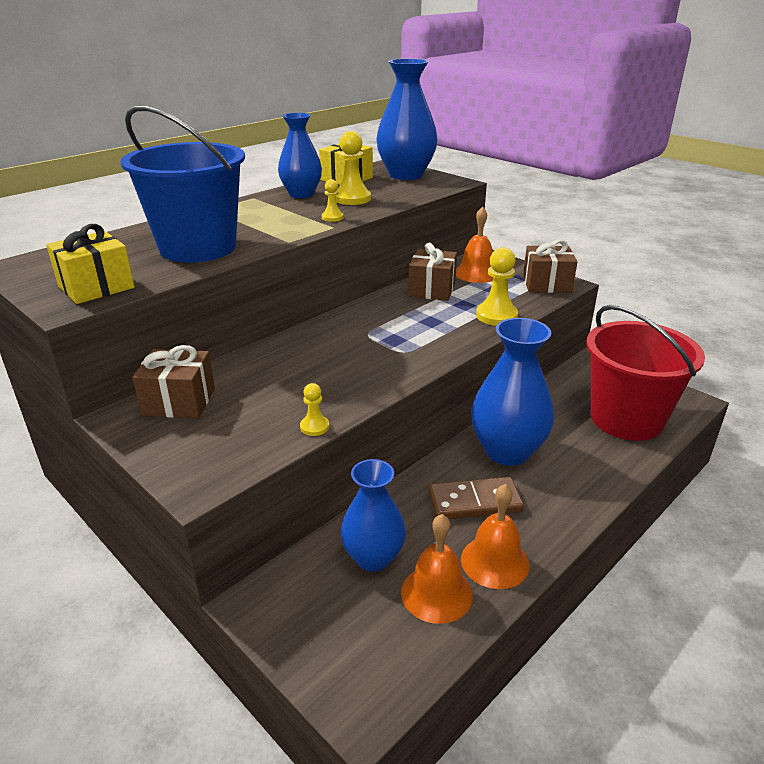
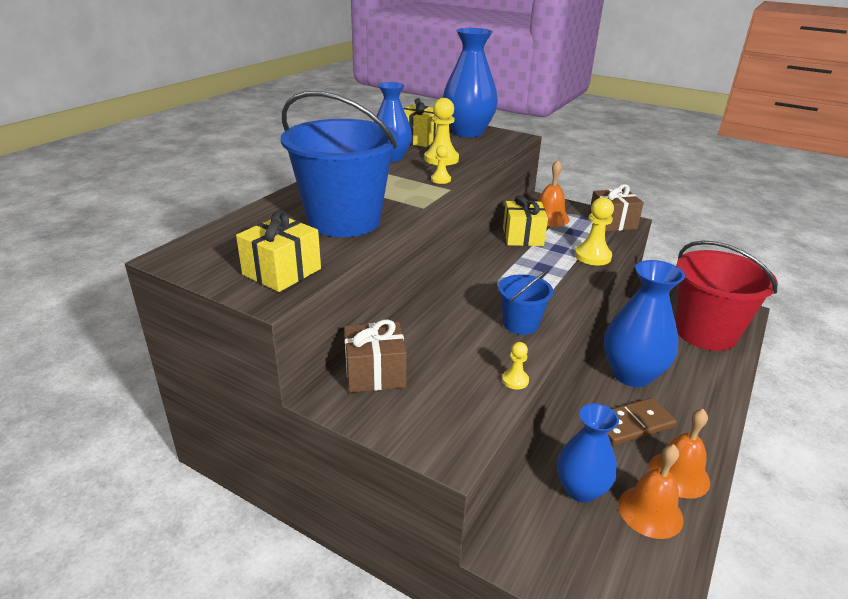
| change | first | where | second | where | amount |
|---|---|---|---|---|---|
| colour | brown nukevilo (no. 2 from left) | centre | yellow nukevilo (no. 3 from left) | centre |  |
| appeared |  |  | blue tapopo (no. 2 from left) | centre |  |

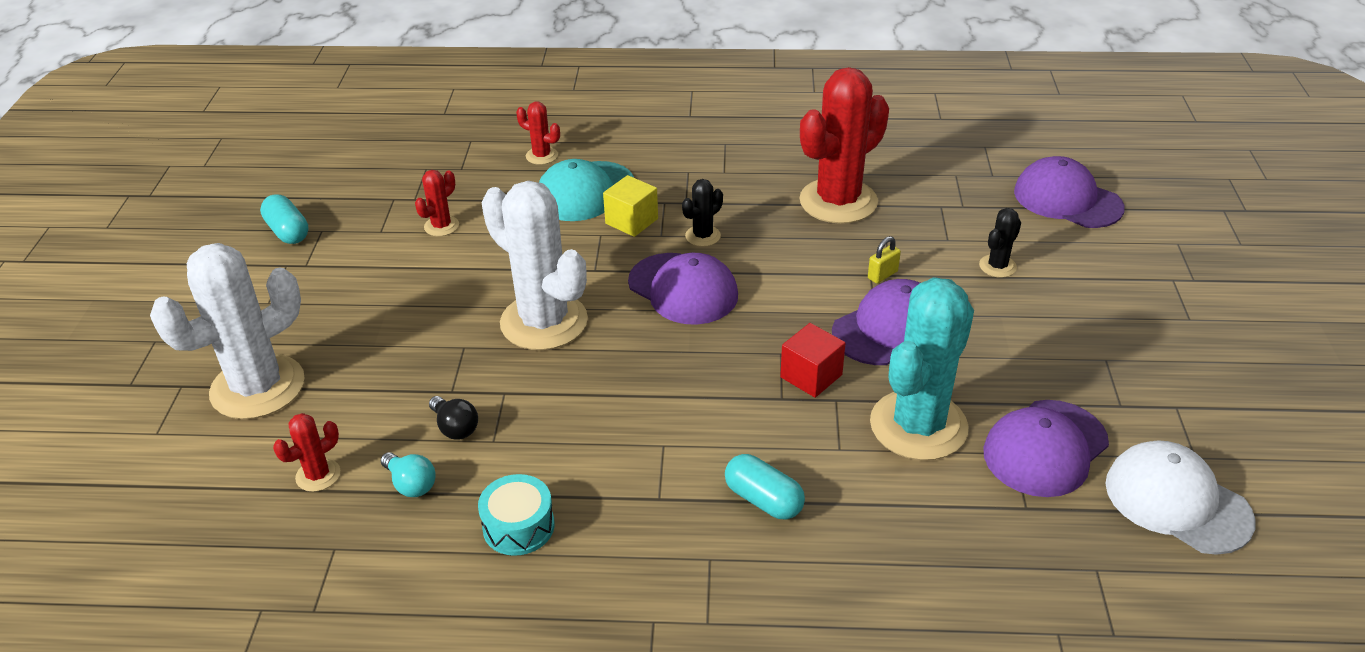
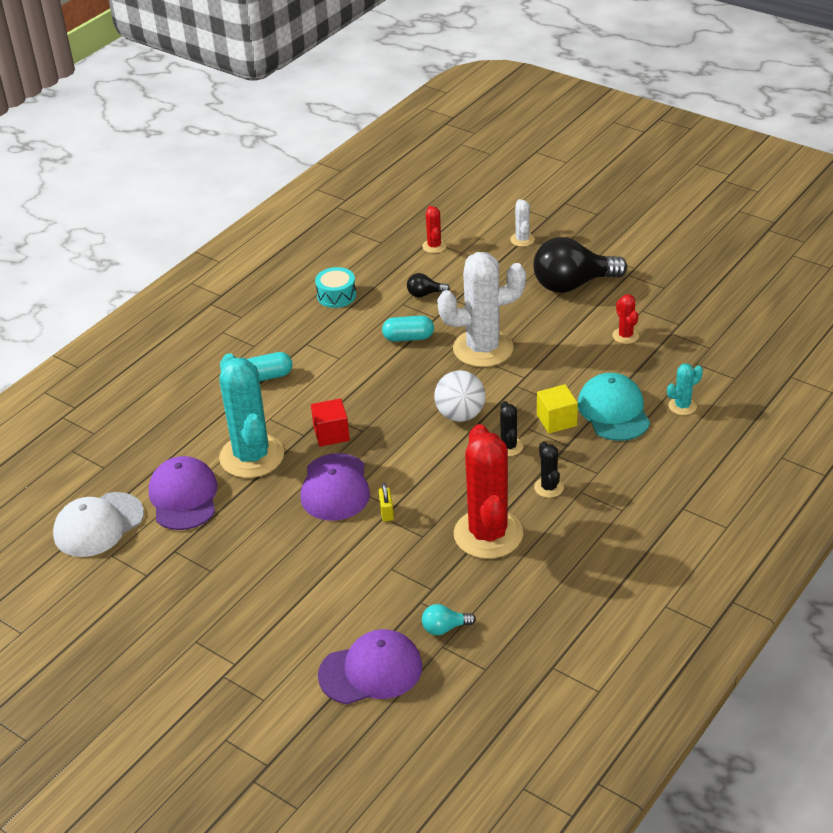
| change | first | where | second | where | amount |
|---|---|---|---|---|---|
| size | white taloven (no. 1 from left in the first image) | middle left | white taloven (no. 2 from left) | top centre | x0.44 |
| relocated | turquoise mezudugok (no. 1 from left in the first image) | middle left | turquoise mezudugok (no. 2 from left) | centre |  |
| relocated | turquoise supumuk | bottom left |  | bottom centre |  |
| colour | red taloven (no. 3 from left) | top centre | turquoise taloven (no. 2 from left) | middle right |  |
| exchanged | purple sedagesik (no. 1 from left) | centre | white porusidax | centre |  |
| relocated | black taloven (no. 2 from left) | middle right |  | centre |  |
| spun | white sedagesik | bottom right |  | middle left | 150 degrees clockwise |
| appeared |  |  | black supumuk (no. 2 from left) | top right |  |

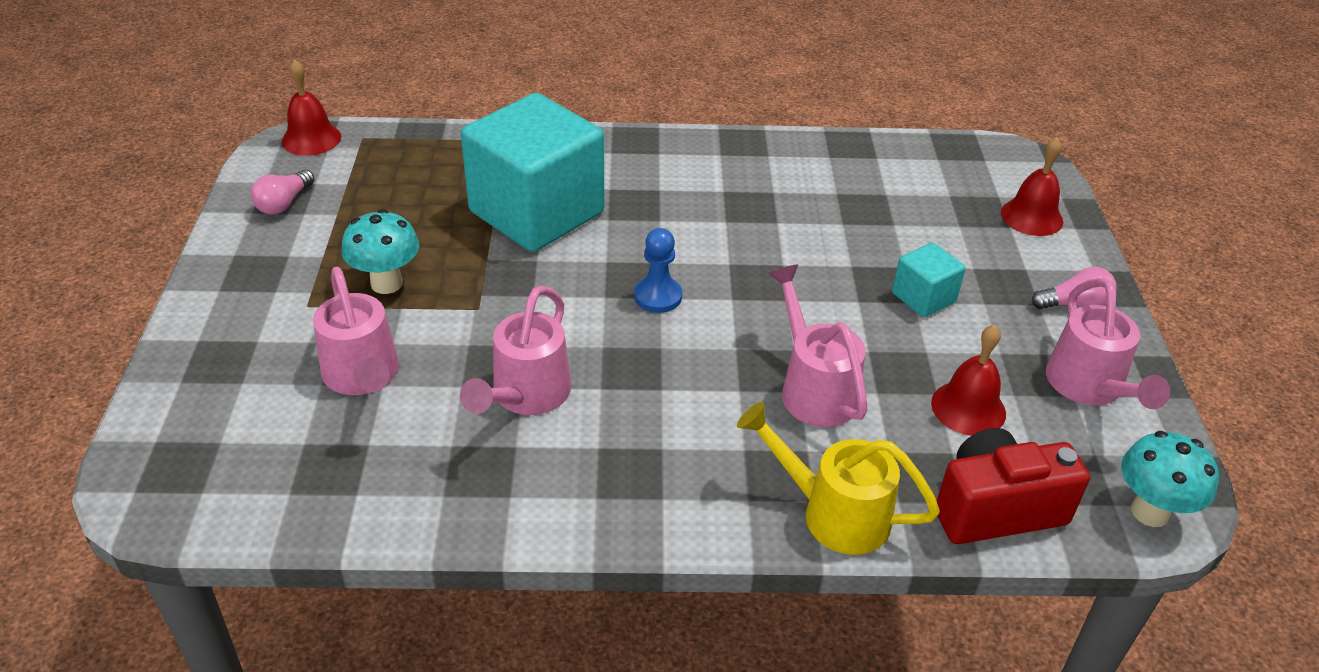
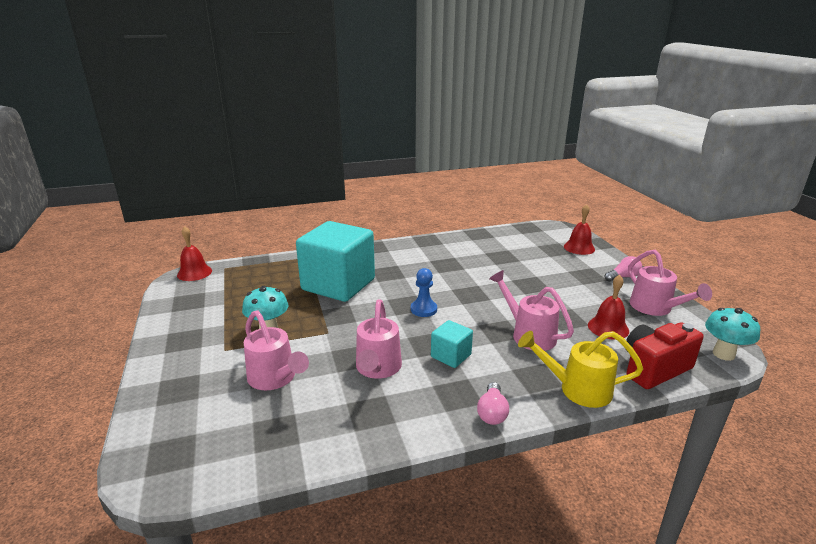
| change | first | where | second | where | amount |
|---|---|---|---|---|---|
| relocated | pink supumuk (no. 1 from left) | top left |  | bottom centre |  |
| relocated | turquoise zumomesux (no. 2 from left) | middle right |  | centre |  |

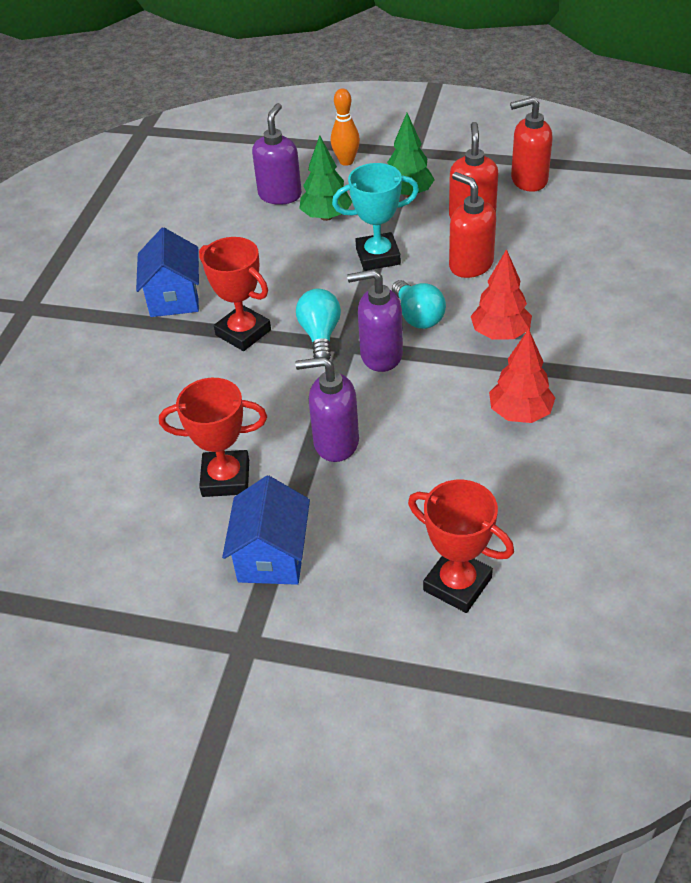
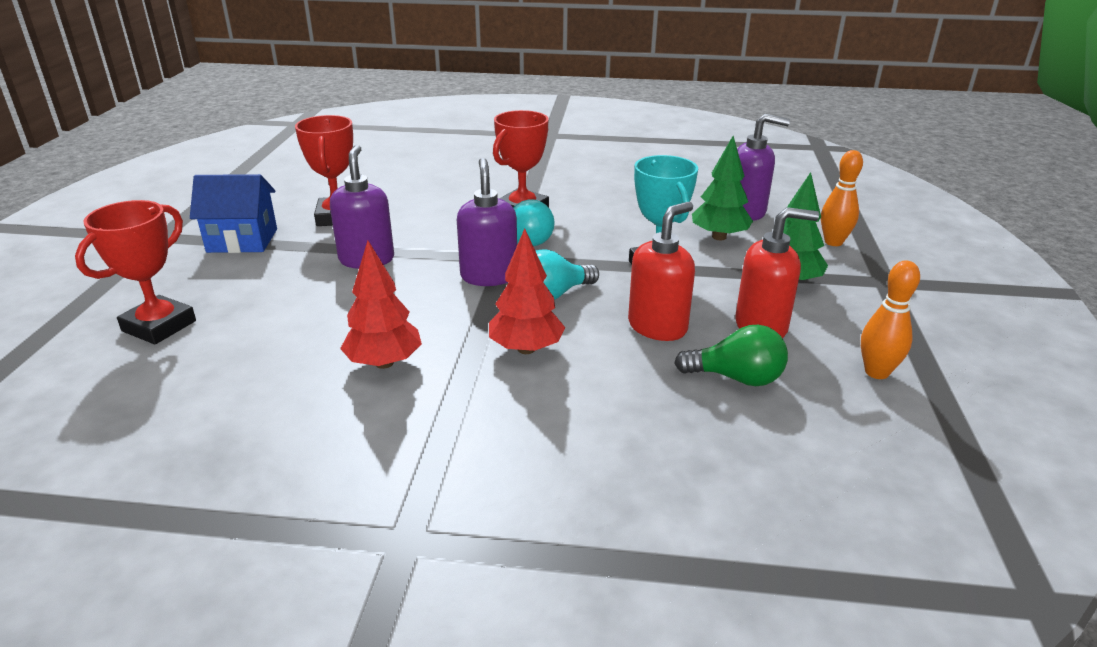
| change | first | where | second | where | amount |
|---|---|---|---|---|---|
| missing | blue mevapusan (no. 1 from left) | top left |  |  |  |
| exchanged | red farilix (no. 3 from left) | top right | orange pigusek (no. 2 from left) | middle right |  |
| appeared |  |  | green supumuk | centre |  |

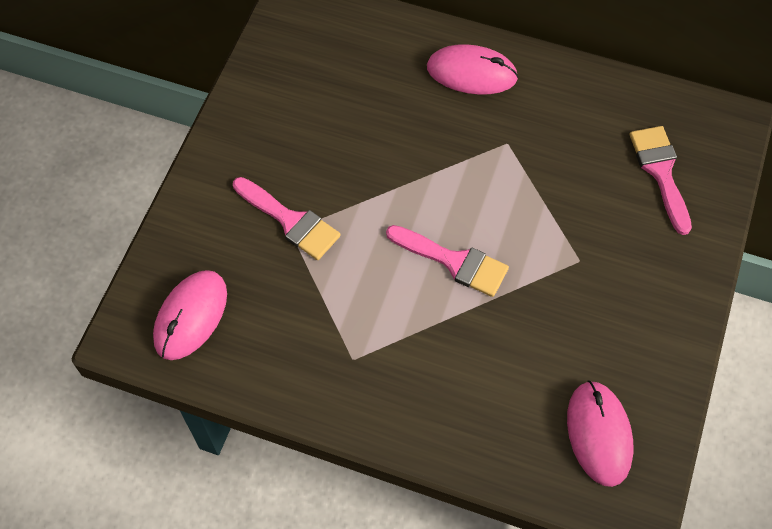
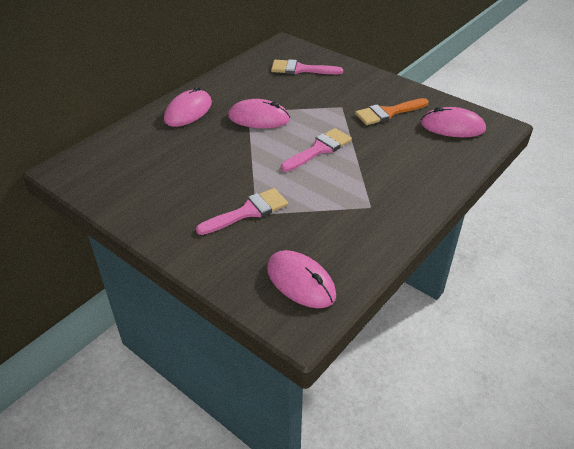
| change | first | where | second | where | amount |
|---|---|---|---|---|---|
| appeared |  |  | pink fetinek (no. 2 from left) | top centre |  |
| appeared |  |  | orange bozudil | top right |  |

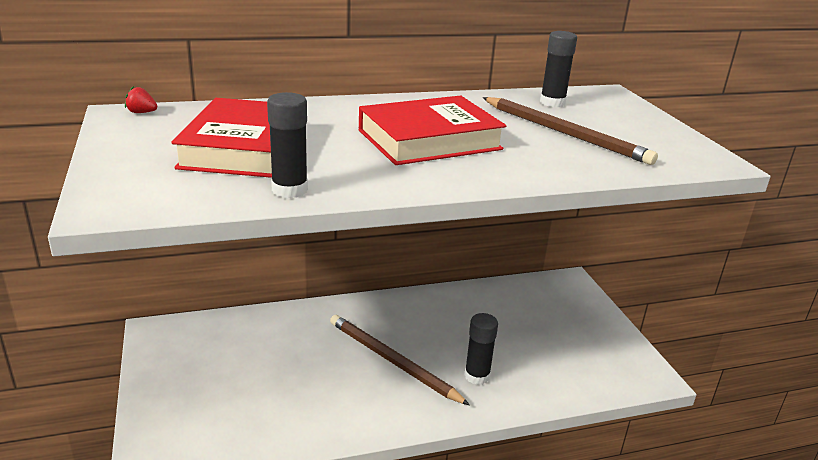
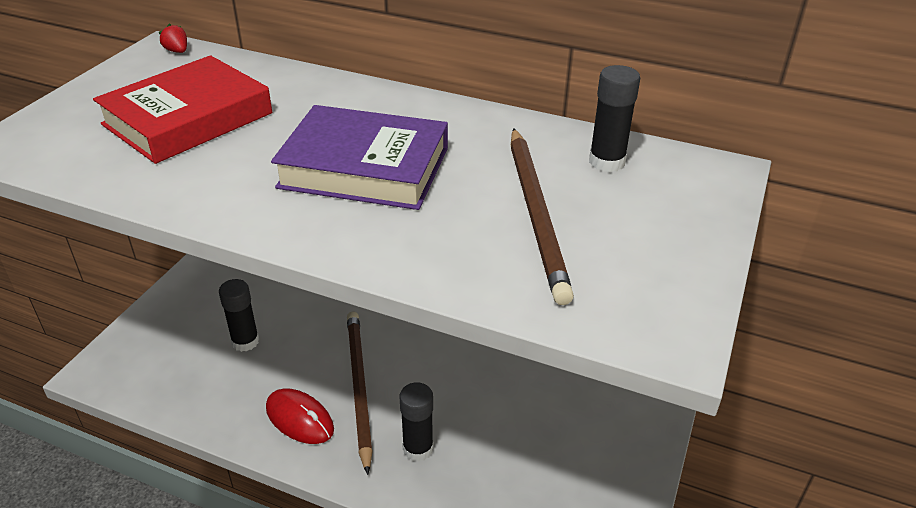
| change | first | where | second | where | amount |
|---|---|---|---|---|---|
| relocated | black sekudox (no. 1 from left) | top centre |  | middle left |  |
| colour | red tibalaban (no. 2 from left) | top centre | purple tibalaban | top centre |  |
| appeared |  |  | red fetinek | bottom left |  |

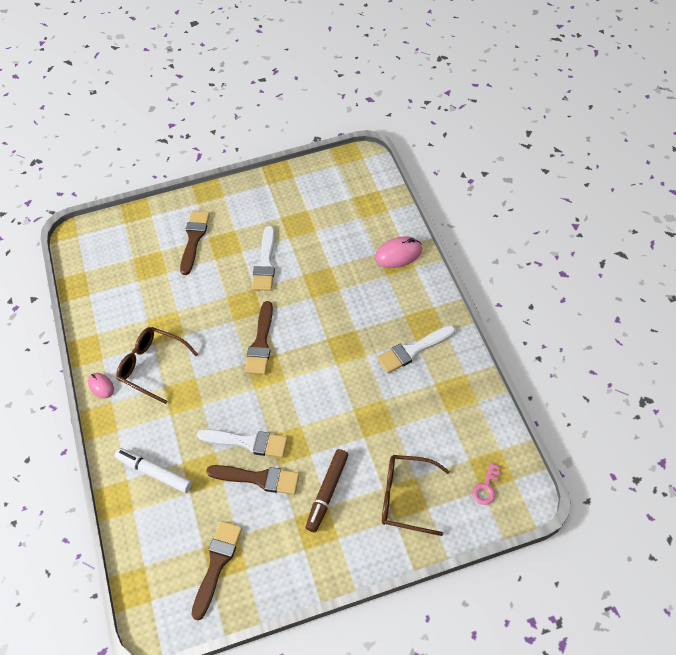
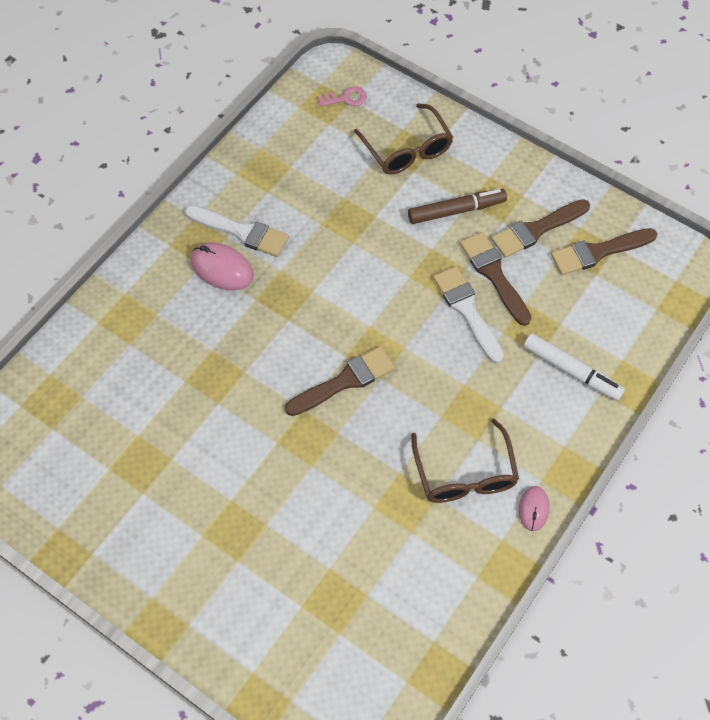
| change | first | where | second | where | amount |
|---|---|---|---|---|---|
| spun | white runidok | bottom left |  | middle right | 45 degrees counterclockwise |
| relocated | brown bozudil (no. 1 from left in the first image) | middle left | brown bozudil (no. 3 from left) | top right |  |
| missing | white bozudil (no. 2 from left) | centre |  |  |  |
| relocated | pink fetinek (no. 2 from left in the first image) | centre | pink fetinek (no. 1 from left) | middle left |  |

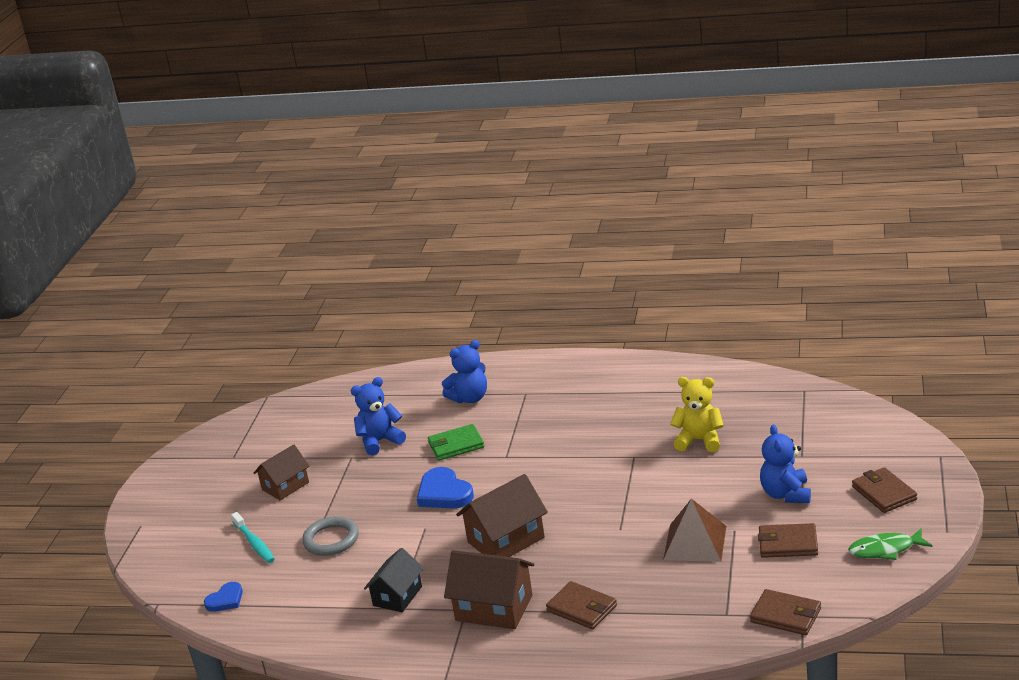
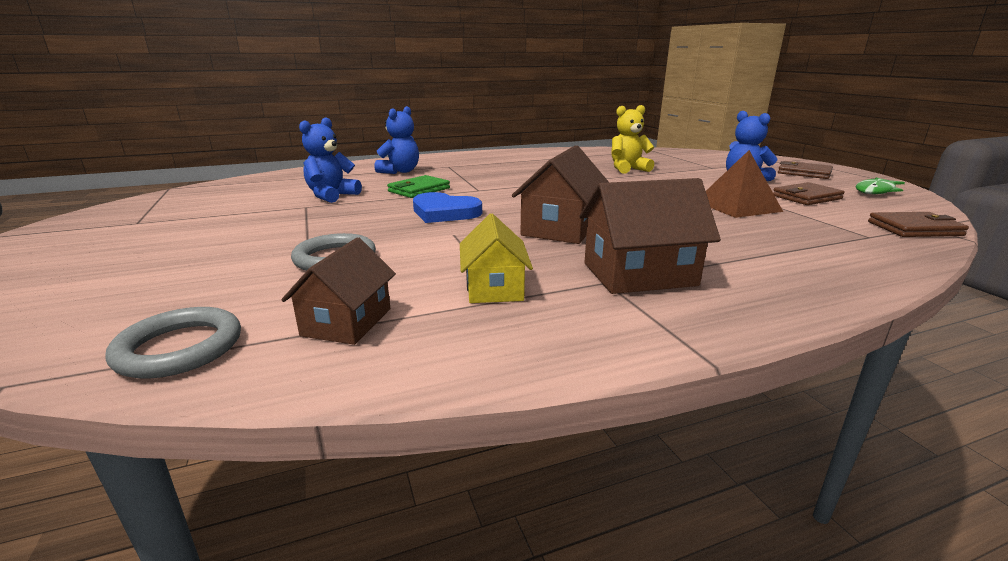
| change | first | where | second | where | amount |
|---|---|---|---|---|---|
| exchanged | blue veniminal (no. 1 from left) | bottom left | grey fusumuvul (no. 1 from left) | middle left |  |
| missing | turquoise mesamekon | bottom left |  |  |  |
| relocated | brown mevapusan (no. 1 from left) | bottom left |  | centre |  |
| colour | black mevapusan | bottom centre | yellow mevapusan | centre |  |
| missing | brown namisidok (no. 1 from left) | bottom centre |  |  |  |

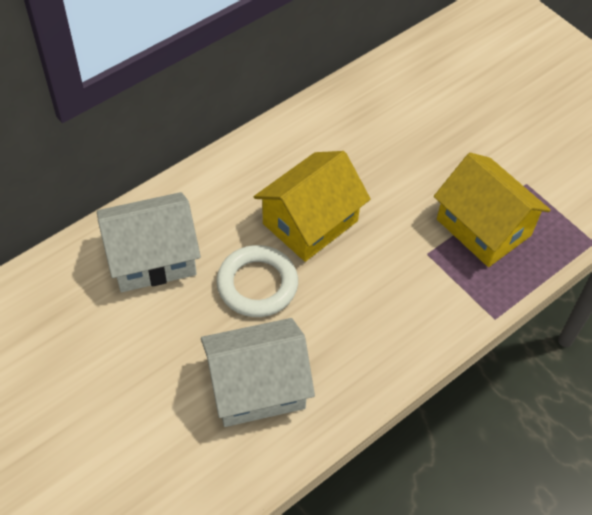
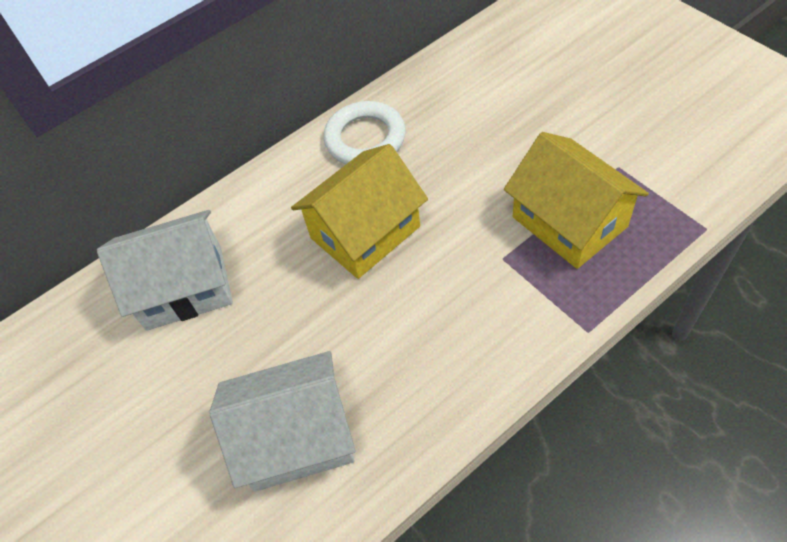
| change | first | where | second | where | amount |
|---|---|---|---|---|---|
| relocated | white fusumuvul | centre |  | top centre |  |

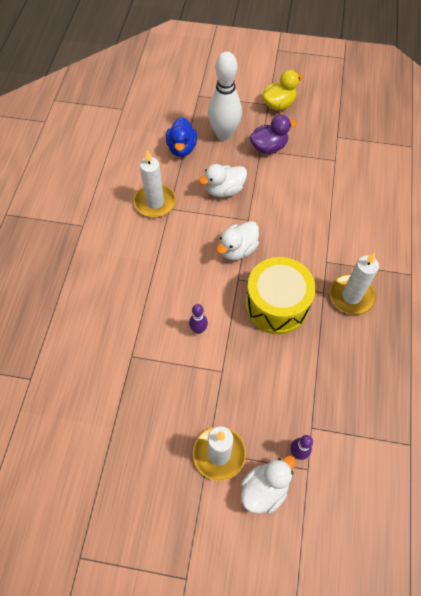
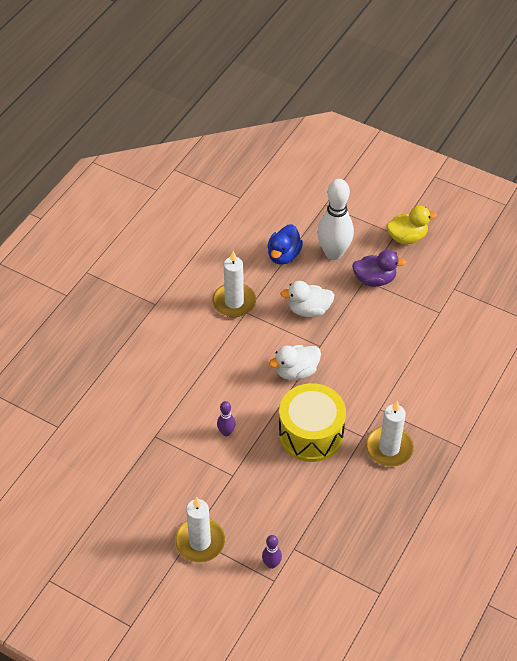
| change | first | where | second | where | amount |
|---|---|---|---|---|---|
| missing | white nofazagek (no. 3 from left) | bottom centre |  |  |  |

